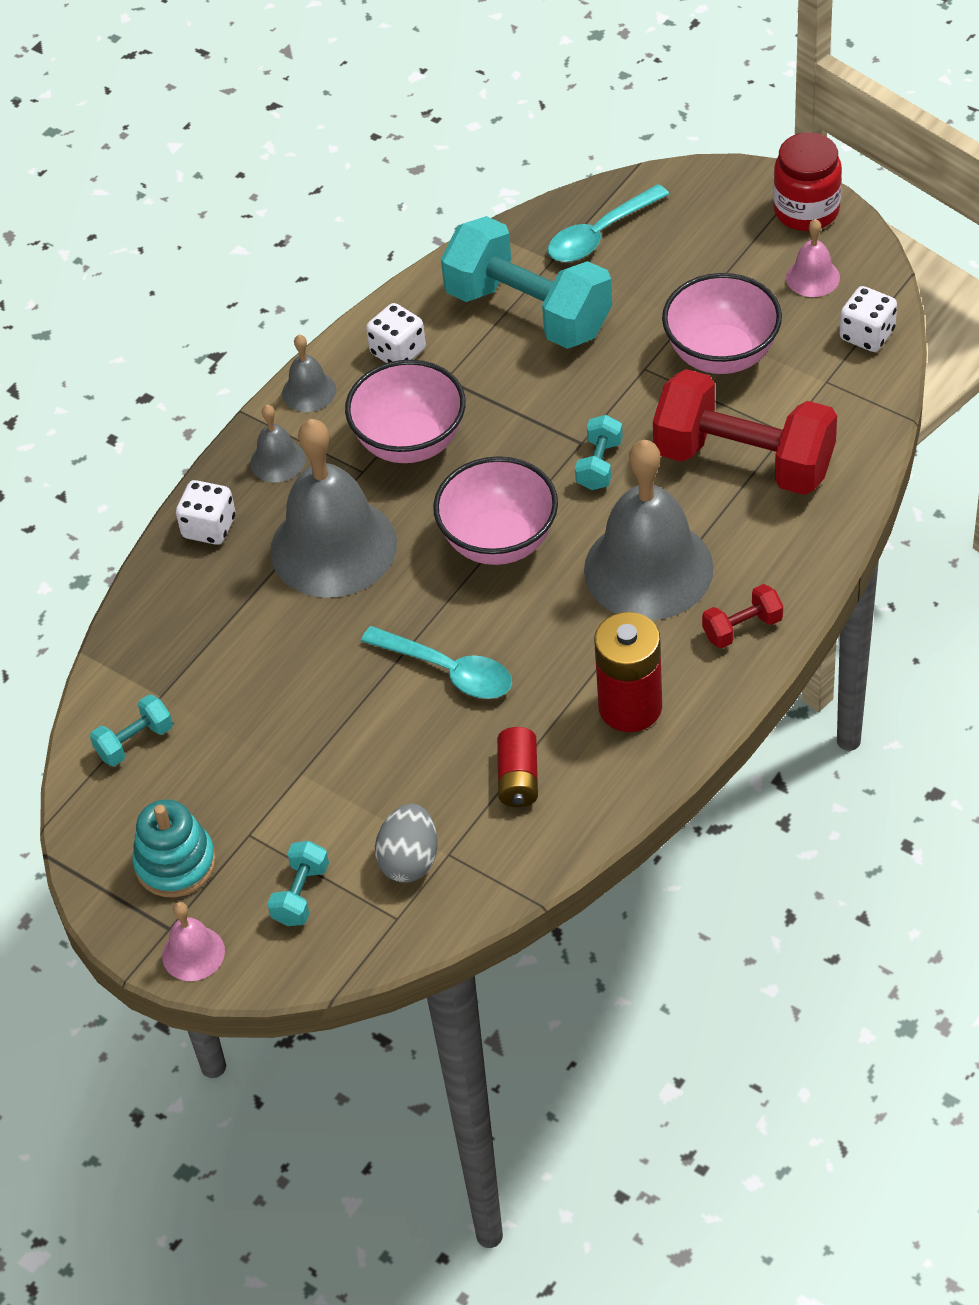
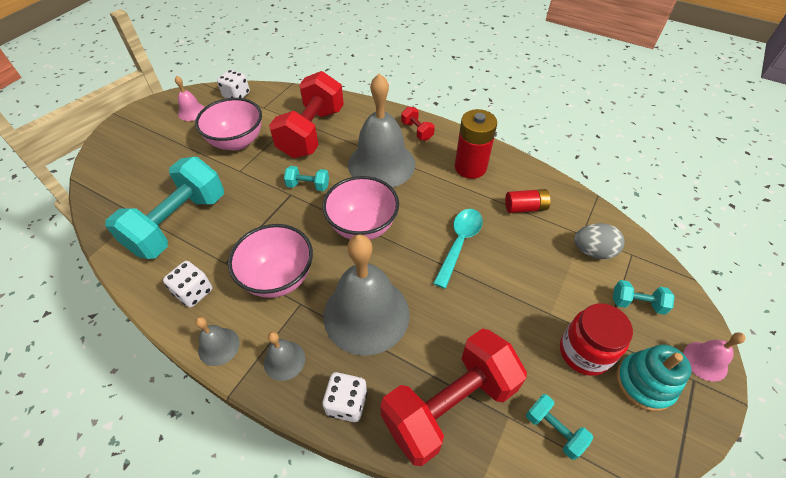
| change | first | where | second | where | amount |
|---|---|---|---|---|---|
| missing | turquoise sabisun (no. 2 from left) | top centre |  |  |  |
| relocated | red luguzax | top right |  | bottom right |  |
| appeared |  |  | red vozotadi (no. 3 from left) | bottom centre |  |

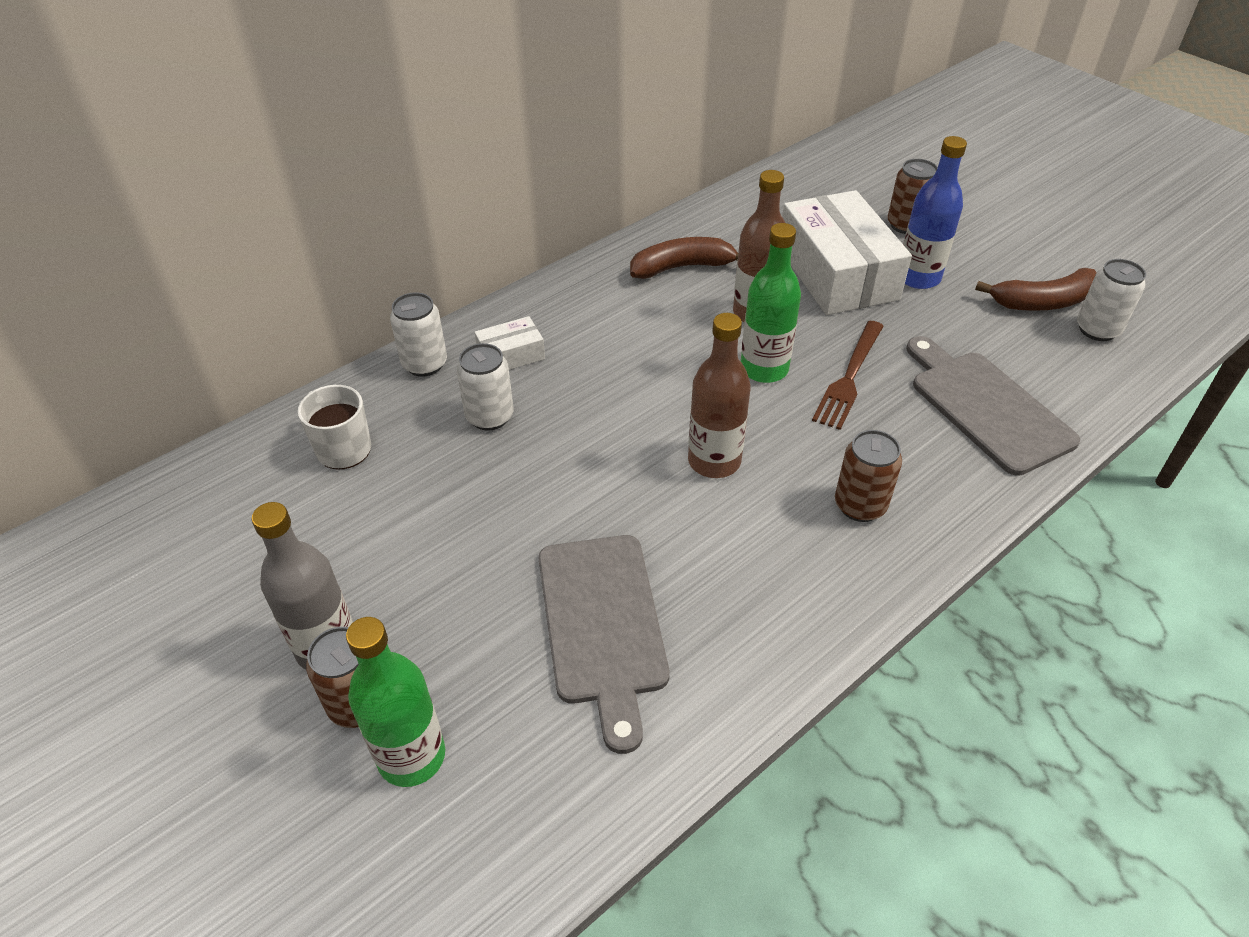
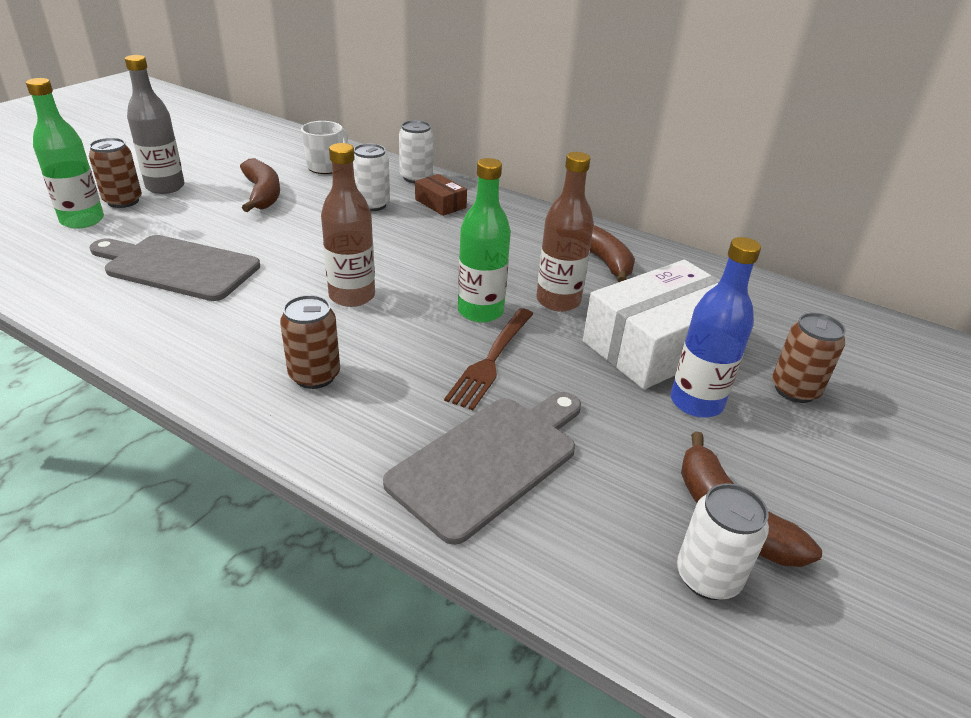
| change | first | where | second | where | amount |
|---|---|---|---|---|---|
| colour | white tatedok (no. 1 from left) | centre | brown tatedok | top centre |  |
| spun | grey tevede (no. 1 from left) | bottom centre |  | middle left | 45 degrees clockwise |
| spun | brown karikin | middle right |  | centre | 75 degrees counterclockwise |
| appeared |  |  | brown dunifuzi (no. 1 from left) | top left |  |

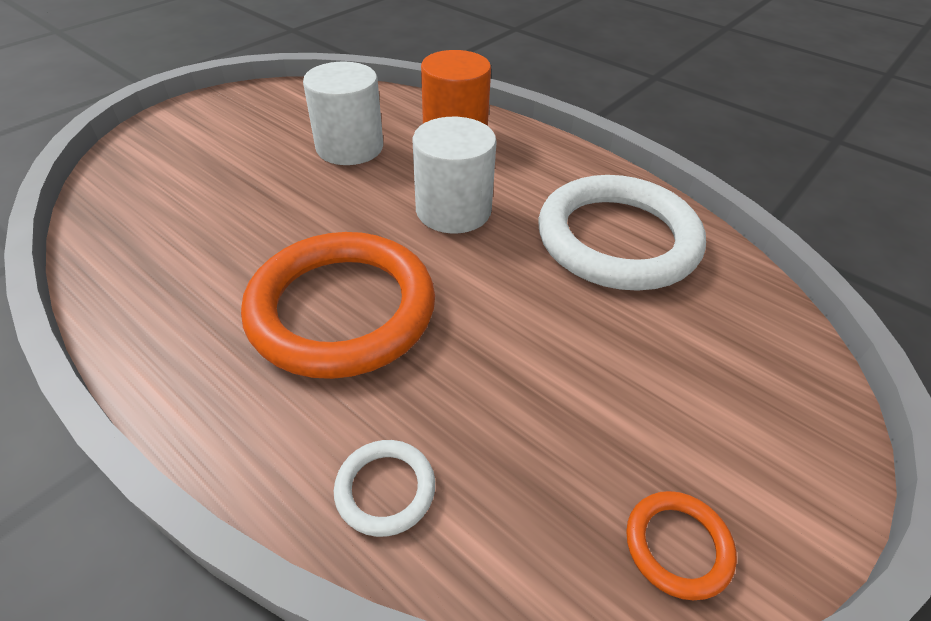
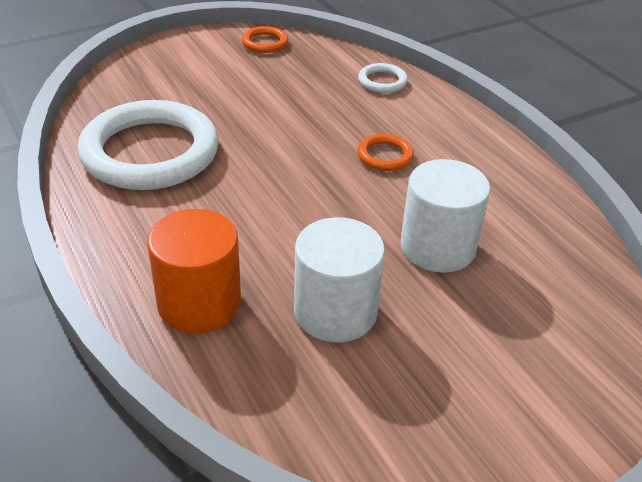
| change | first | where | second | where | amount |
|---|---|---|---|---|---|
| size | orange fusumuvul (no. 1 from left in the first image) | centre | orange fusumuvul (no. 2 from left) | top centre | x0.42 |
| relocated | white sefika (no. 2 from left) | top centre |  | middle right |  |

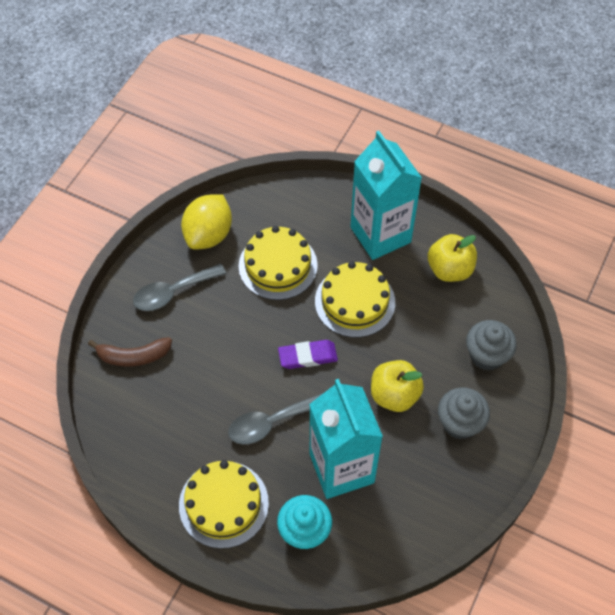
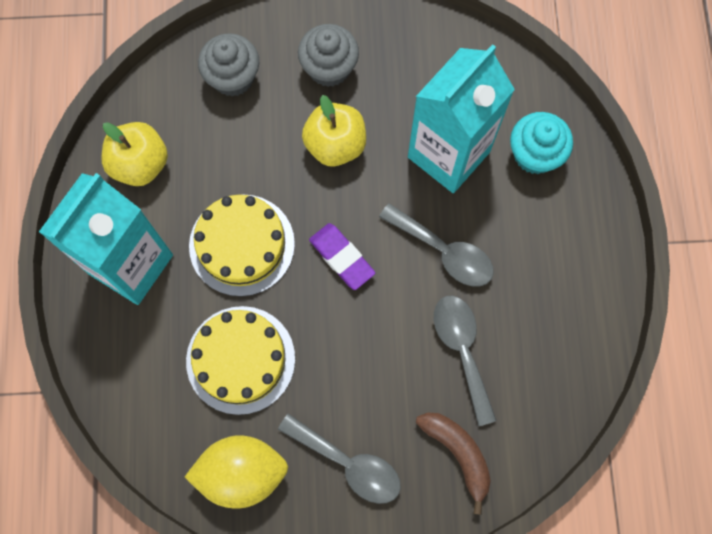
| change | first | where | second | where | amount |
|---|---|---|---|---|---|
| missing | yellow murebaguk (no. 1 from left) | bottom centre |  |  |  |
| appeared |  |  | grey sabisun (no. 3 from left) | bottom centre |  |

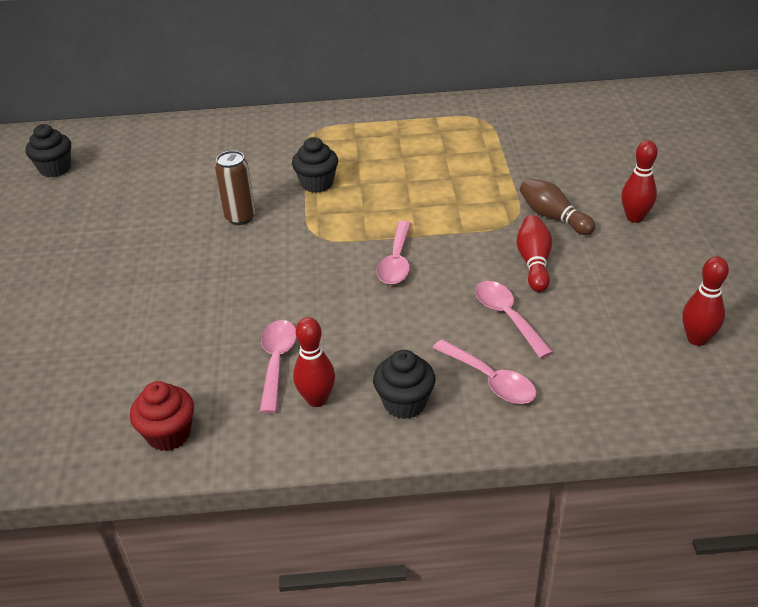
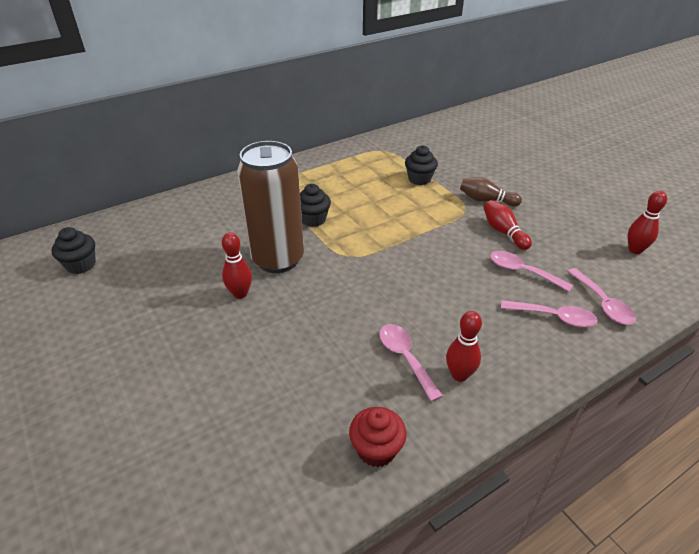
| change | first | where | second | where | amount |
|---|---|---|---|---|---|
| size | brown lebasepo | top left |  | centre | x2.07 |
| relocated | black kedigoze (no. 3 from left) | centre |  | top centre |  |
| relocated | pink sabisun (no. 2 from left in the first image) | centre | pink sabisun (no. 4 from left) | middle right |  |
| relocated | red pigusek (no. 3 from left in the first image) | top right | red pigusek (no. 1 from left) | centre |  |

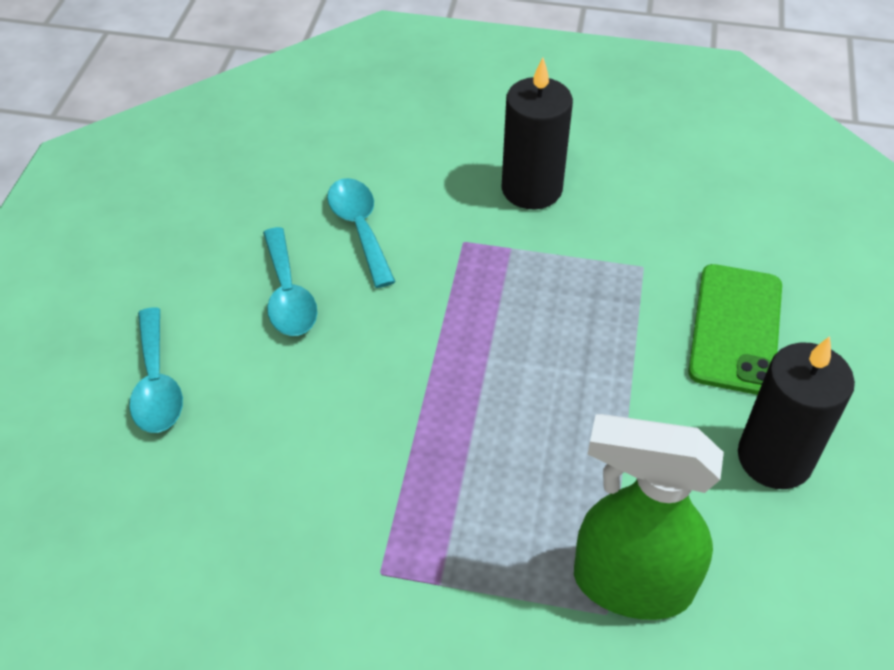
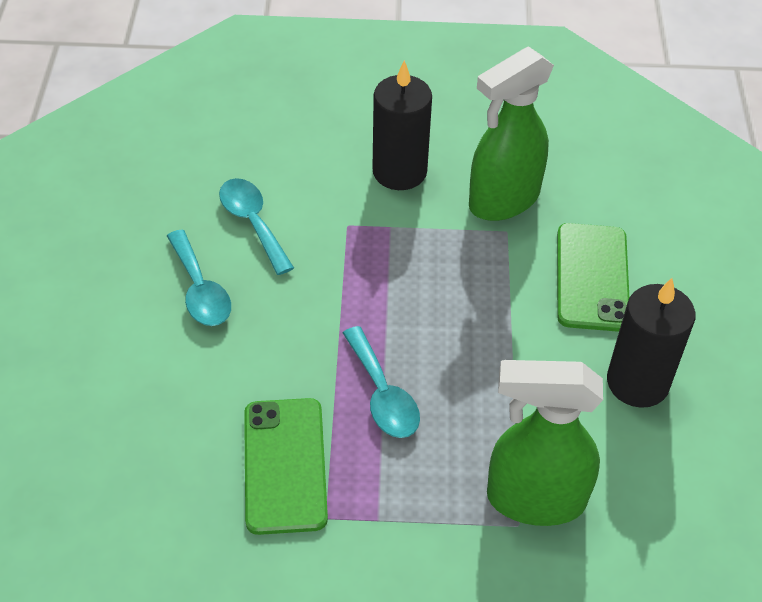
| change | first | where | second | where | amount |
|---|---|---|---|---|---|
| relocated | turquoise sabisun (no. 1 from left in the first image) | middle left | turquoise sabisun (no. 3 from left) | centre |  |
| appeared |  |  | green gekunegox (no. 1 from left) | bottom centre |  |
| appeared |  |  | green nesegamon (no. 1 from left) | top right |  |

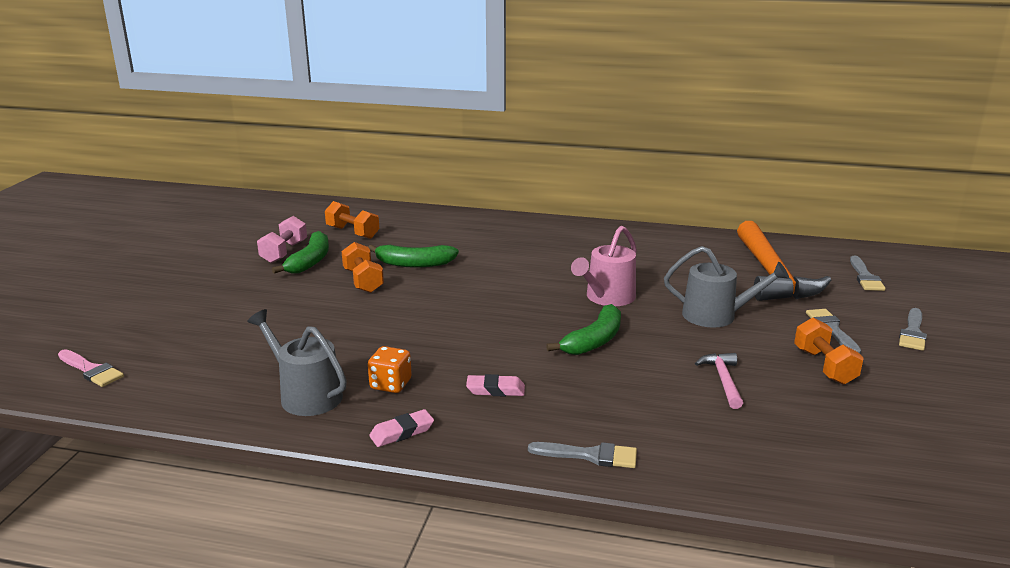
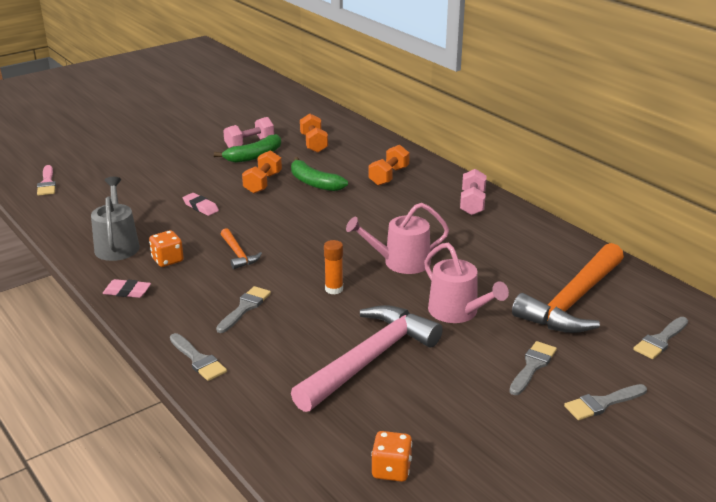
| change | first | where | second | where | amount |
|---|---|---|---|---|---|
| relocated | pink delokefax (no. 2 from left) | bottom centre |  | middle left |  |
| exchanged | green dunifuzi (no. 3 from left) | centre | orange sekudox | centre |  |
| colour | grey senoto (no. 2 from left) | middle right | pink senoto (no. 2 from left) | centre |  |
| size | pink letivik | bottom right |  | bottom centre | x2.19 |
| relocated | orange vozotadi (no. 3 from left) | middle right |  | top centre |  |
| appeared |  |  | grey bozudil (no. 2 from left) | centre |  |
| appeared |  |  | orange letivik (no. 1 from left) | centre |  |
| appeared |  |  | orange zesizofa (no. 2 from left) | bottom centre |  |
| appeared |  |  | pink vozotadi (no. 2 from left) | centre |  |

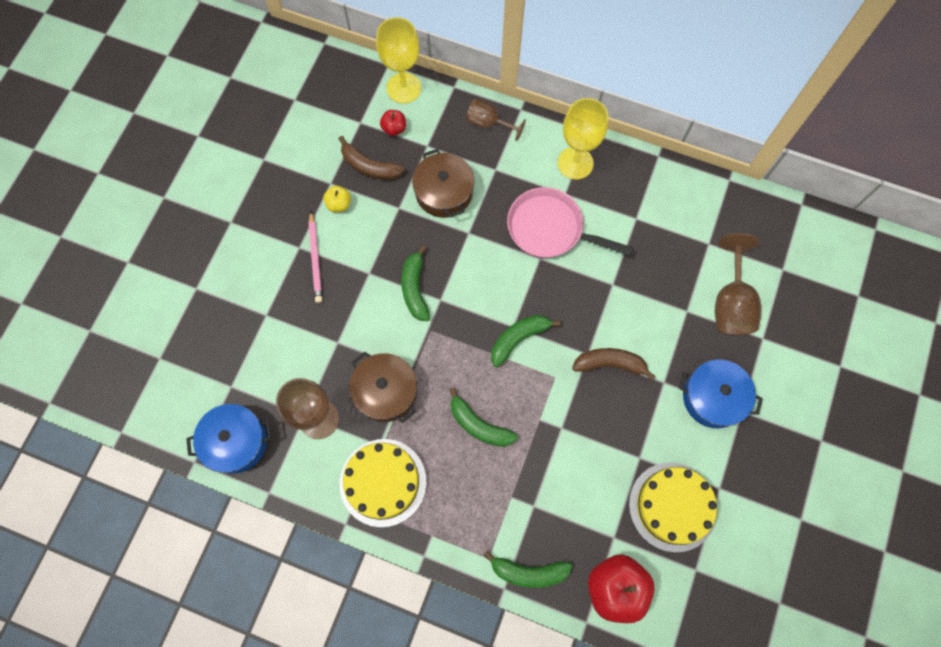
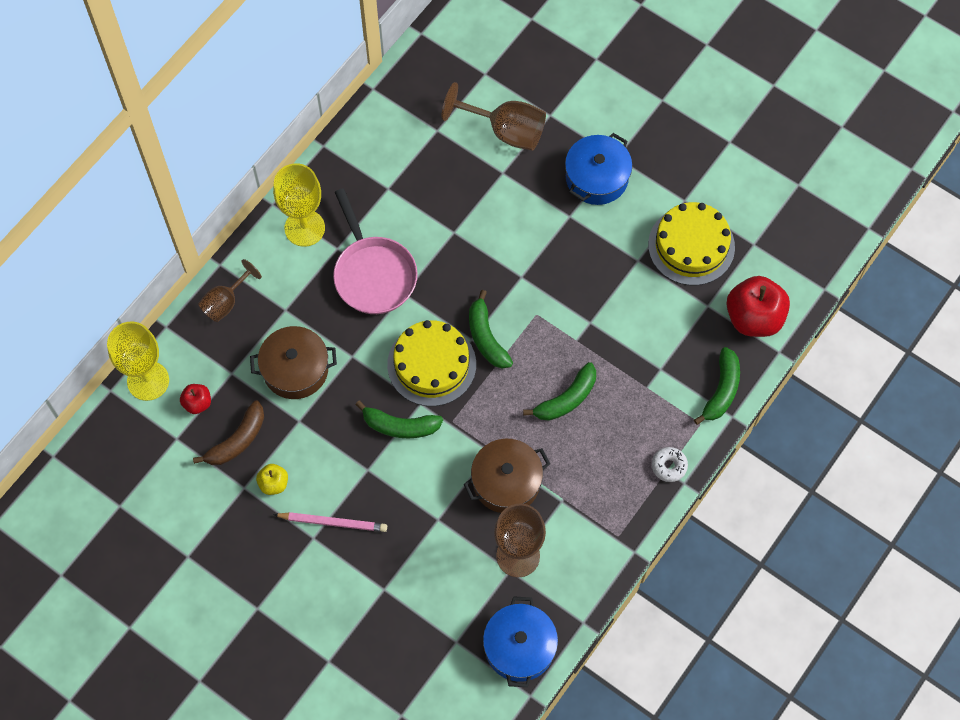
| change | first | where | second | where | amount |
|---|---|---|---|---|---|
| relocated | yellow murebaguk (no. 1 from left) | bottom centre |  | centre |  |
| spun | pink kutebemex | centre |  | centre | 60 degrees counterclockwise |
| missing | brown dunifuzi (no. 2 from left) | centre |  |  |  |
| appeared |  |  | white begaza | middle right |  |

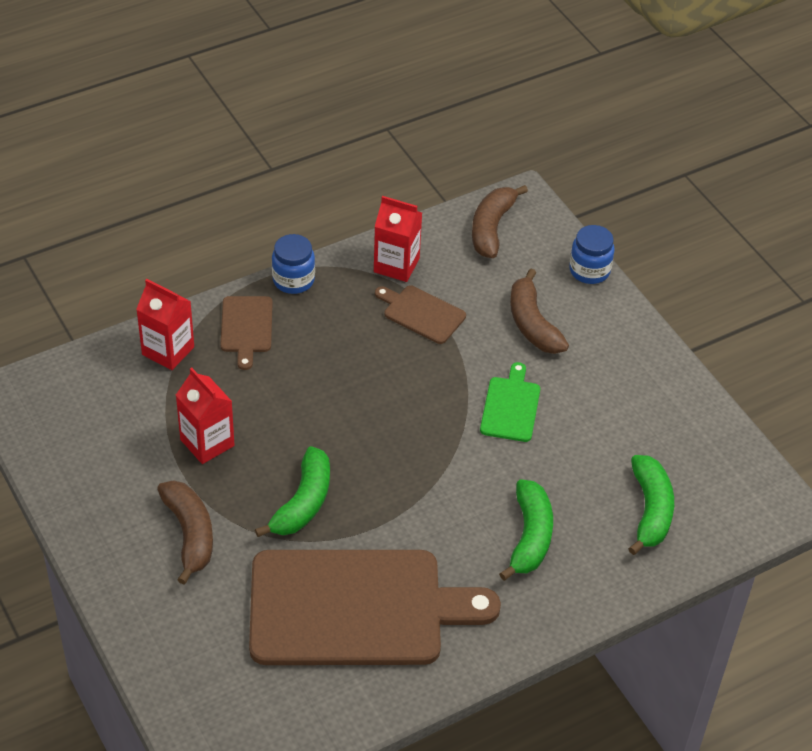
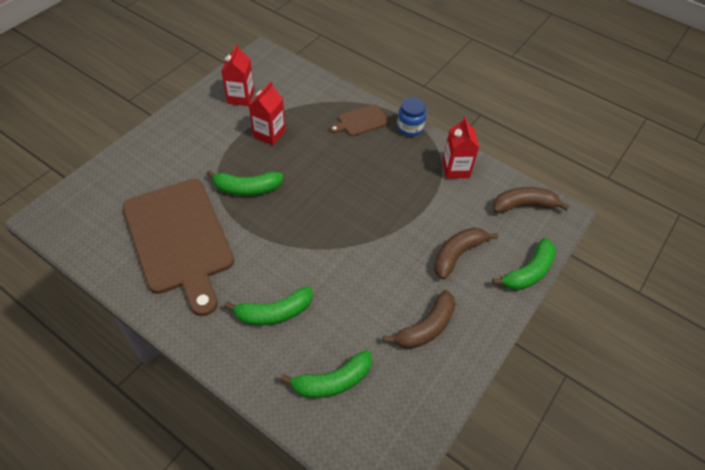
| change | first | where | second | where | amount |
|---|---|---|---|---|---|
| relocated | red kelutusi (no. 1 from left) | middle left |  | top centre |  |
| relocated | brown dunifuzi (no. 1 from left) | bottom left |  | bottom centre |  |
| missing | brown tevede (no. 3 from left) | centre |  |  |  |
| missing | green tevede | centre |  |  |  |
| exchanged | blue luguzax (no. 2 from left) | middle right | green dunifuzi (no. 4 from left) | middle right |  |

